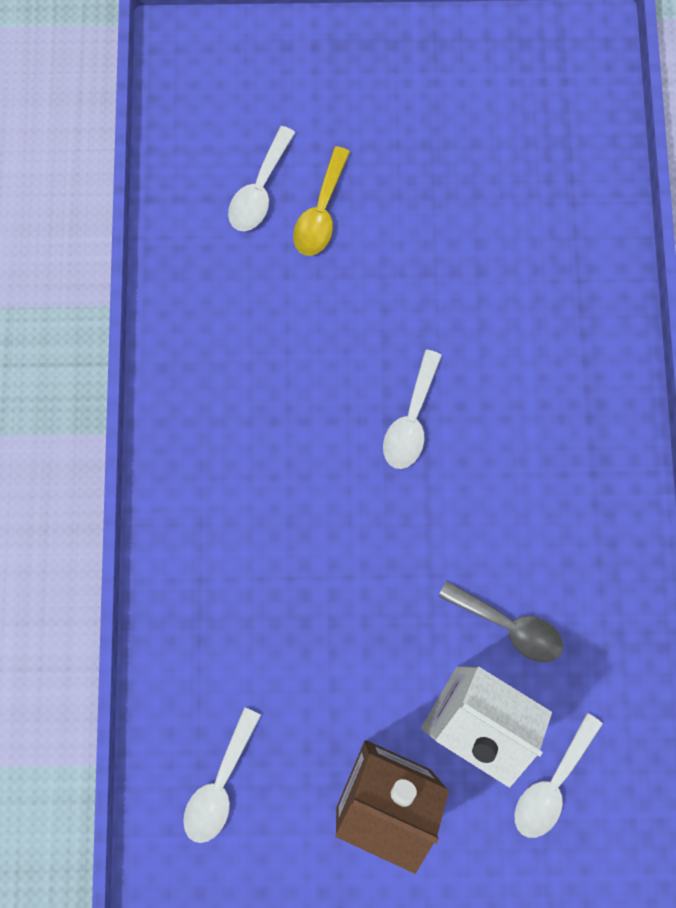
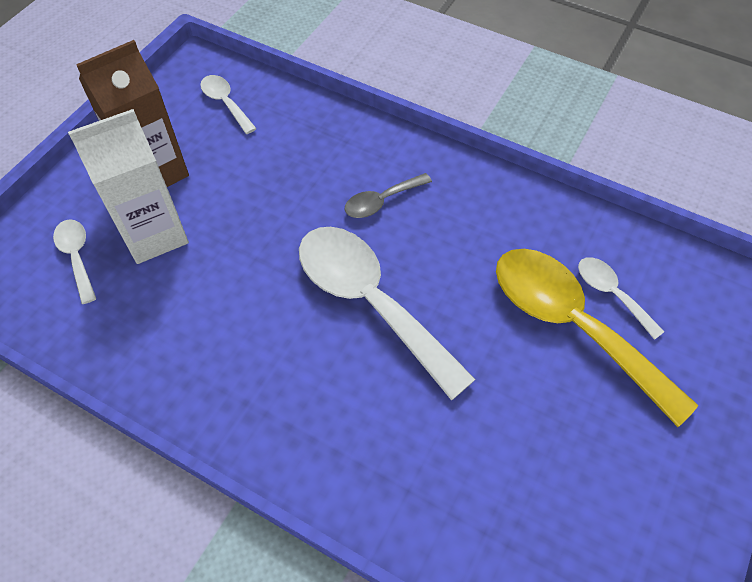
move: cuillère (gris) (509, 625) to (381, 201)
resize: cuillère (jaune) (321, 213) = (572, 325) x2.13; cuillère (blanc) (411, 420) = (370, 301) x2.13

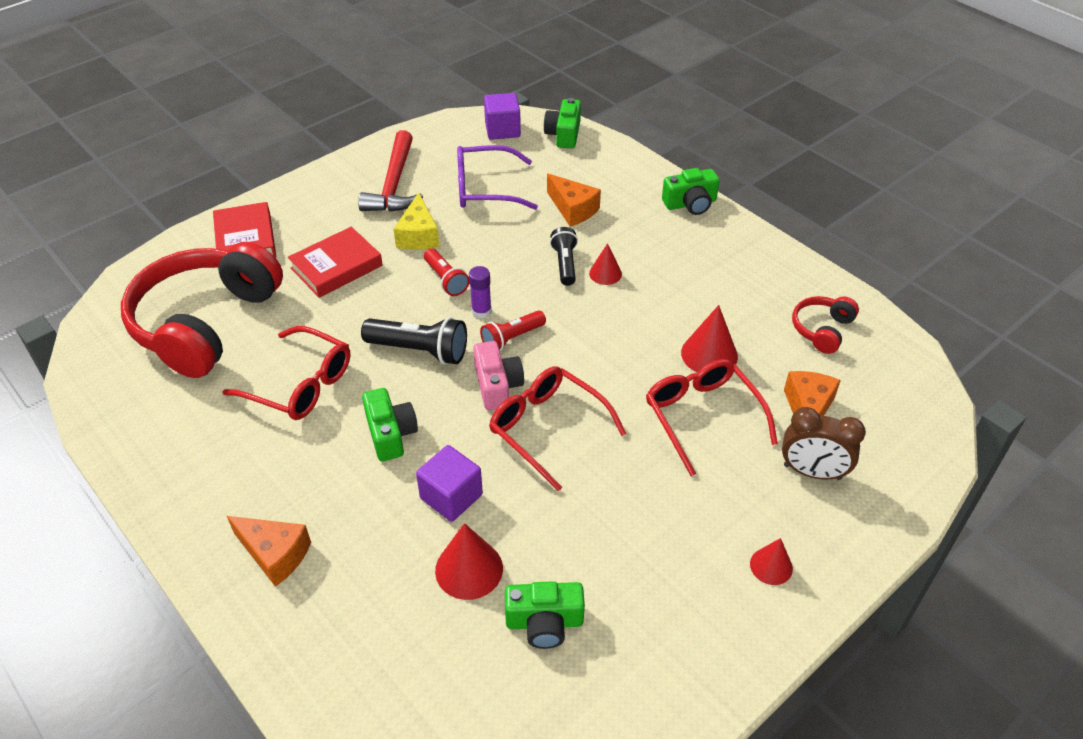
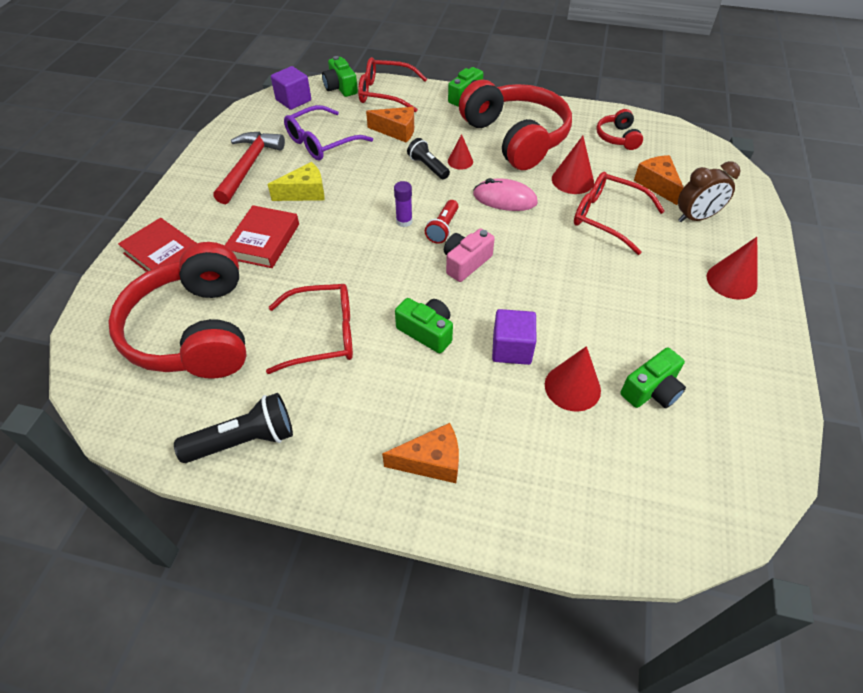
delete: lampe de poche (rouge) (445, 280)
insert: casque audio (rouge) (515, 138); souris (rose) (505, 199)
move: lampe de poche (noir) (419, 350) to (244, 440); lunettes (rouge) (547, 428) to (385, 93)
rotate: marteau (rouge) (394, 184) = (249, 166) 135 degrees counterclockwise; fromage (jaune) (418, 235) = (305, 192) 75 degrees counterclockwise; appareil photo (rose) (497, 386) = (465, 263) 90 degrees counterclockwise
resize: cône (rouge) (771, 566) = (731, 281) x1.60

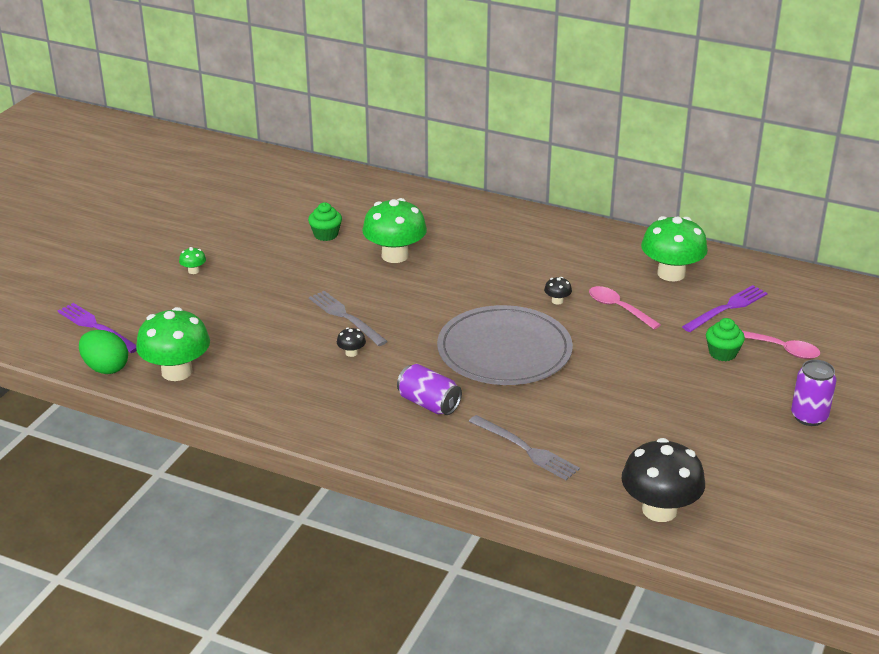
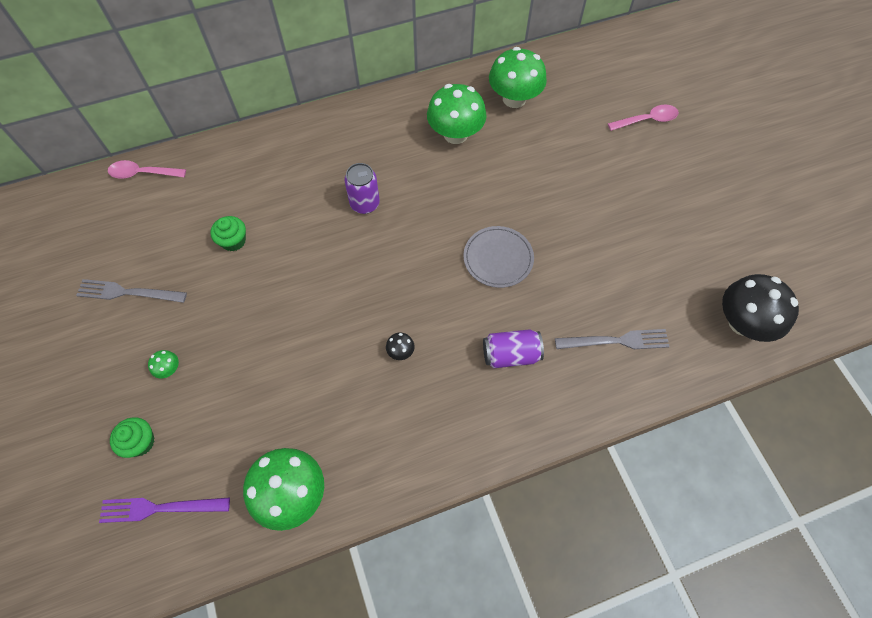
delete: œuf (vert) (105, 368); champignon (noir) (557, 301); fourchette (violet) (727, 308)
move: fourchette (gris) (345, 317) to (128, 292); champignon (vert) (395, 255) to (455, 134); cuillère (rose) (618, 308) to (142, 173); muffin (vert) (722, 353) to (140, 442); canette (violet) (809, 417) to (365, 204)
resize: assiette (gris) (504, 350) = (498, 258) x0.58

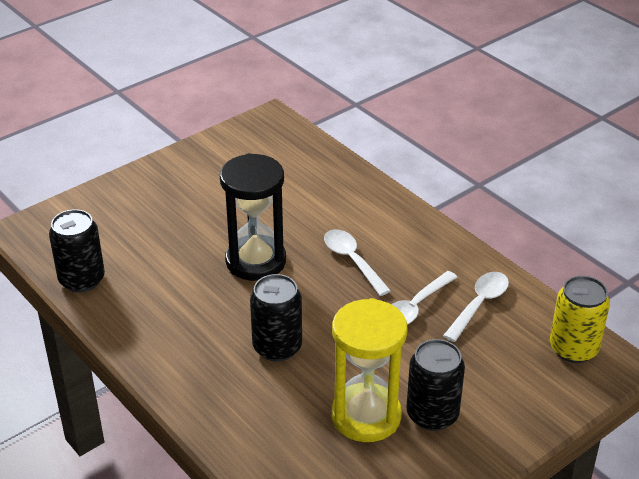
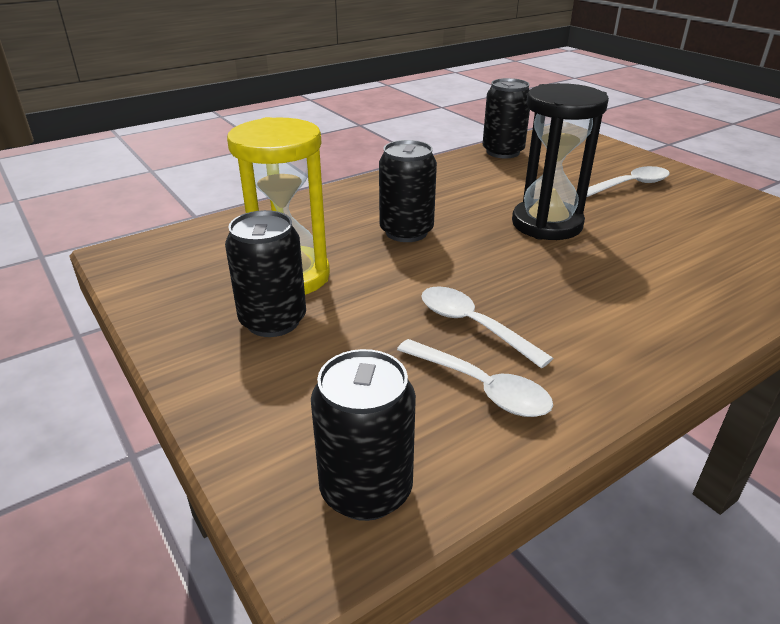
move: cuillère (blanc) (352, 261) to (630, 185)
recolor: canette (jaune) (573, 349) to canette (noir) (366, 490)

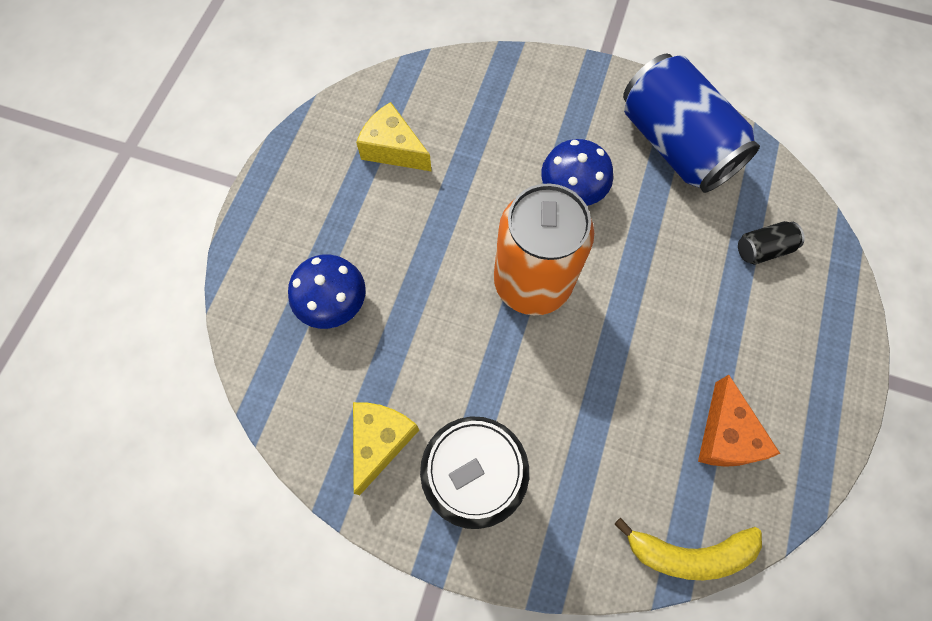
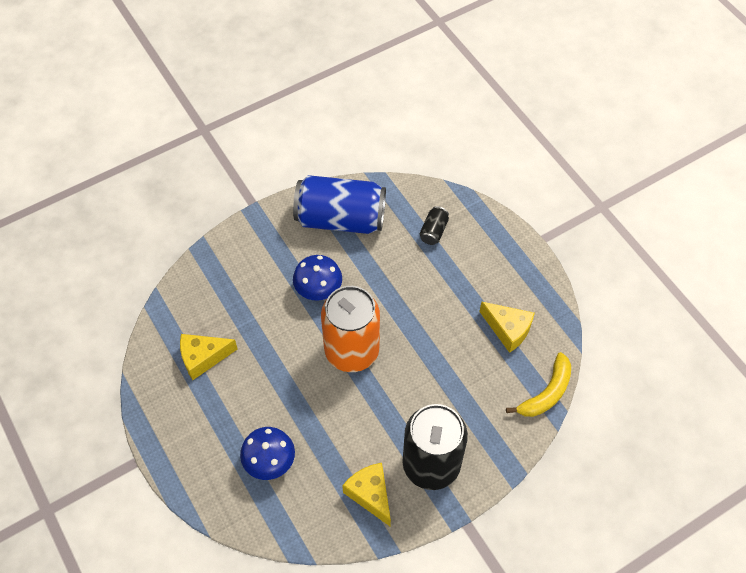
recolor: fromage (orange) (726, 436) to fromage (jaune) (508, 329)

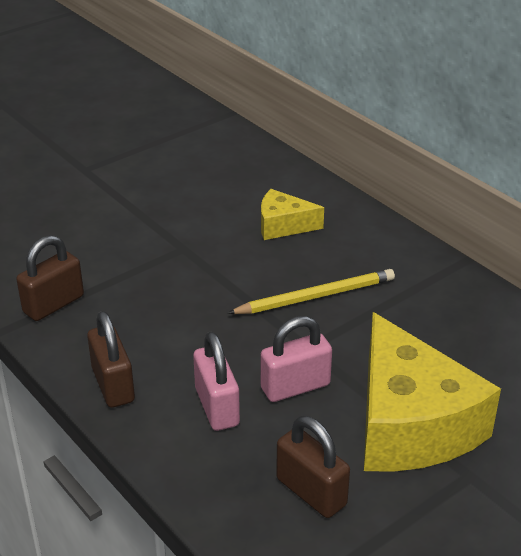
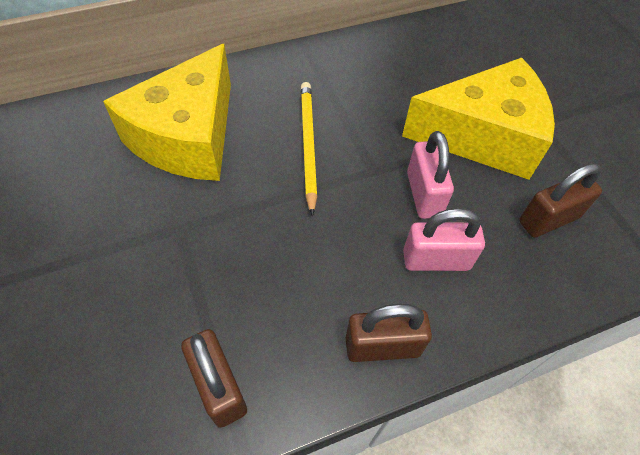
resize: fromage (jaune) (283, 225) = (188, 137) x2.02

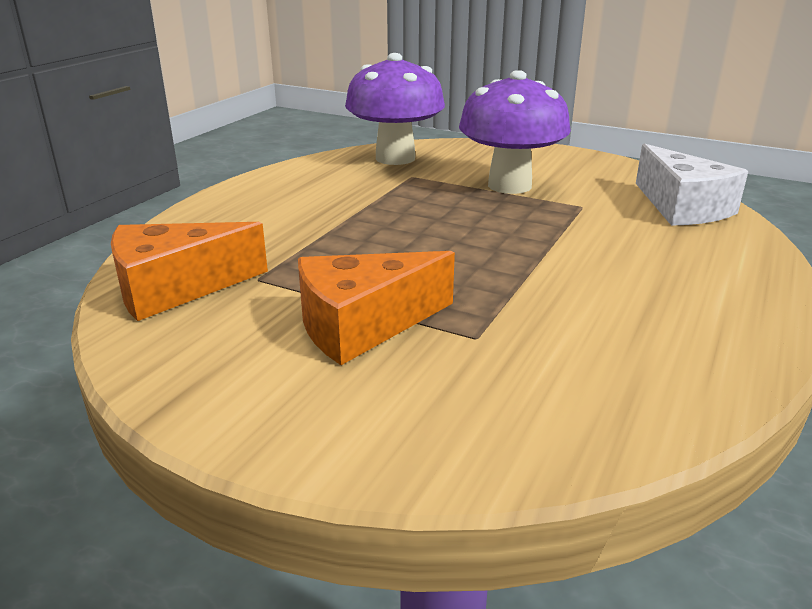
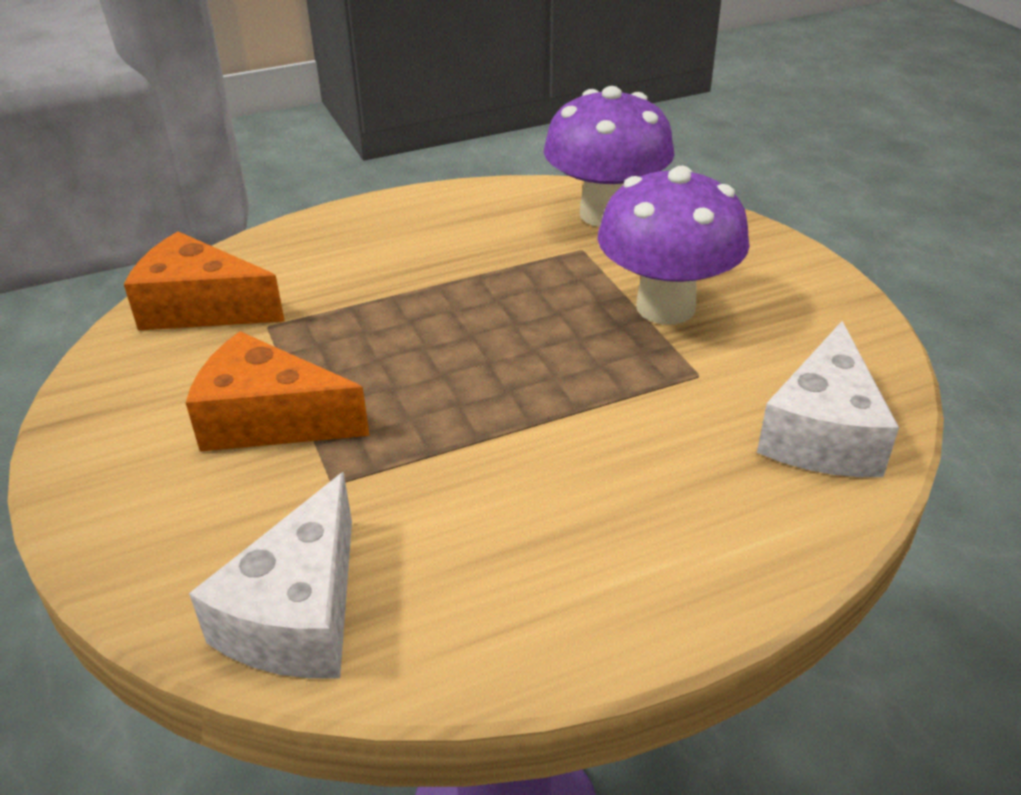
insert: fromage (blanc) (298, 613)

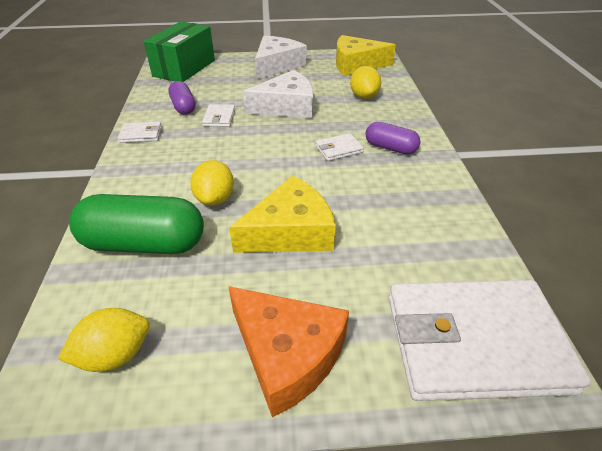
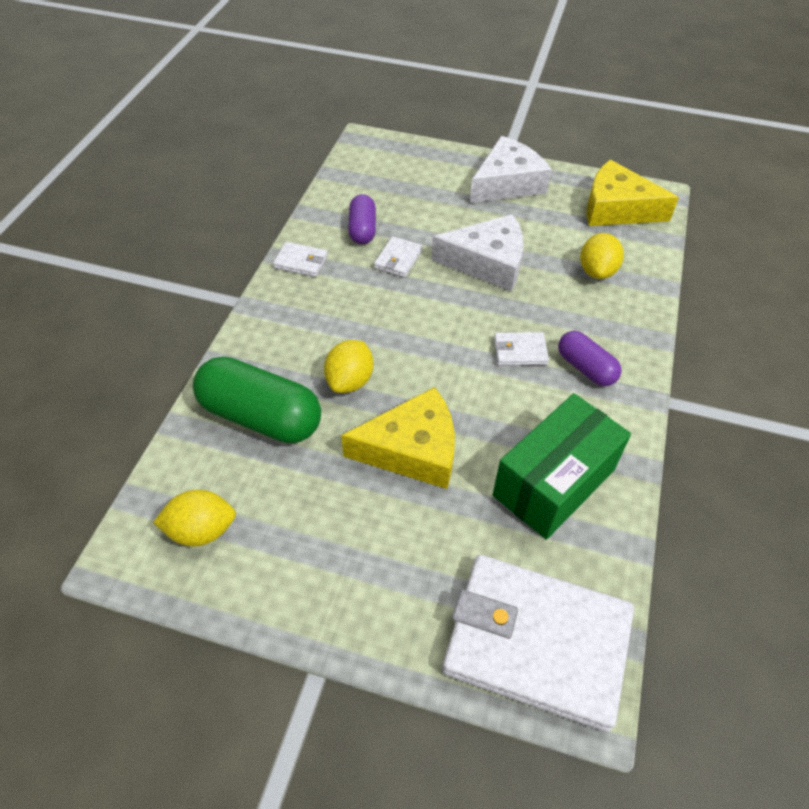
delete: fromage (orange) (287, 354)
move: boîte (vert) (184, 68) to (554, 482)

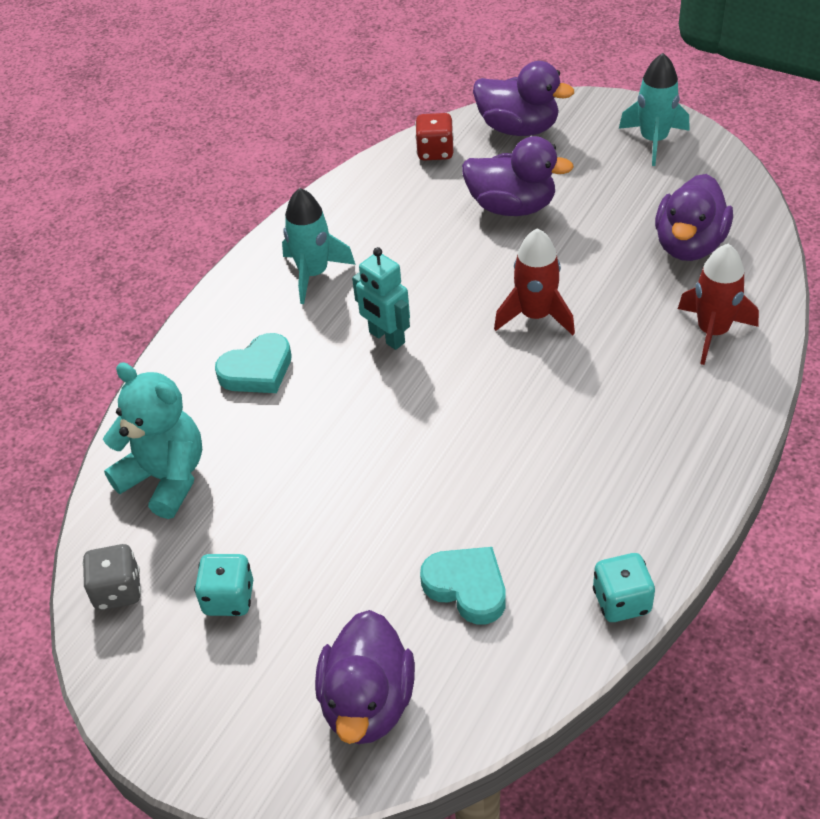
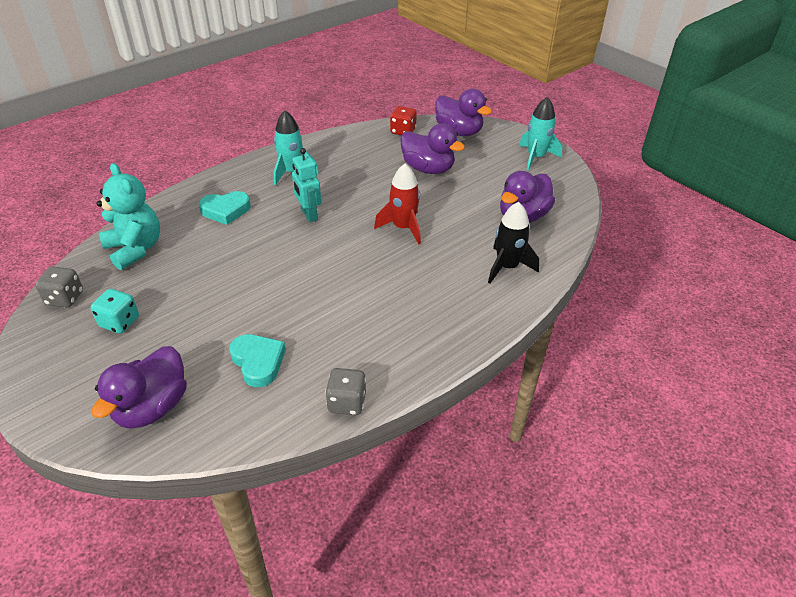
recolor: dé (turquoise) (621, 601) to dé (gris) (347, 402); fusée (rouge) (712, 332) to fusée (noir) (507, 267)

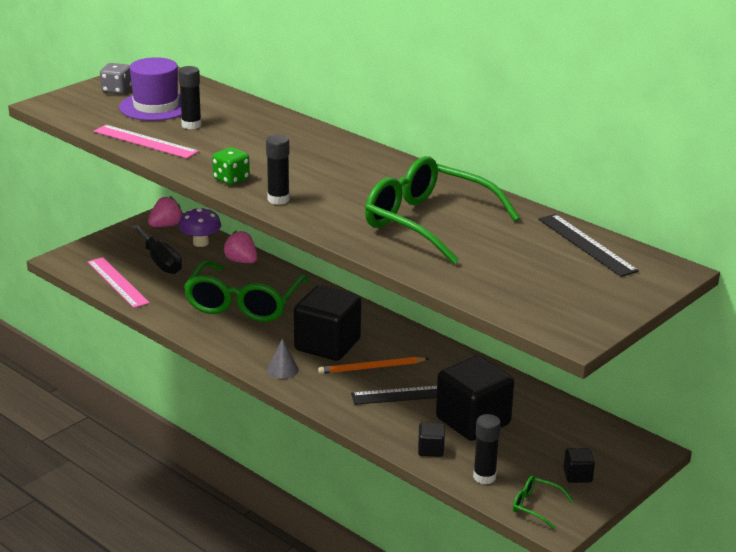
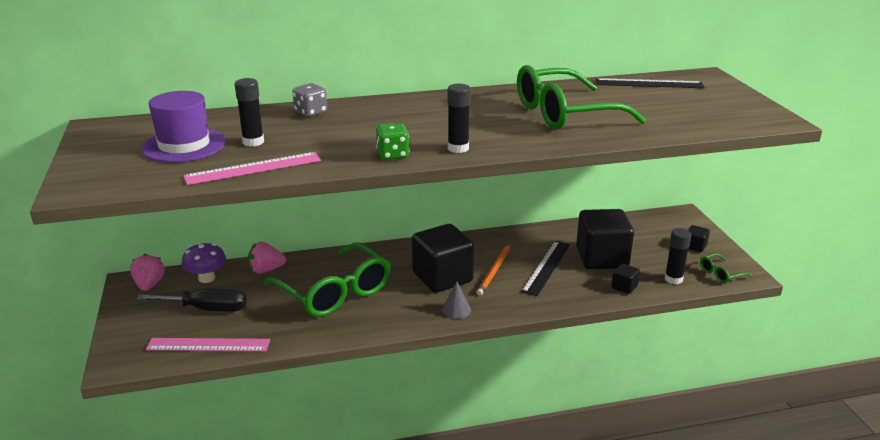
move: dé (gris) (116, 90) to (310, 112)

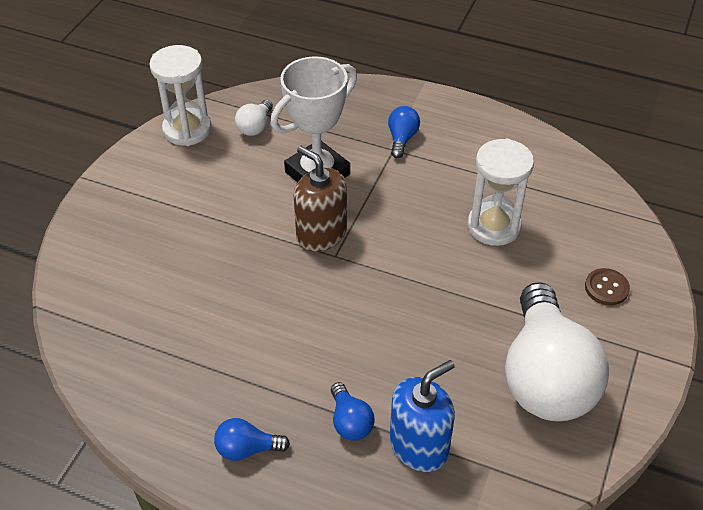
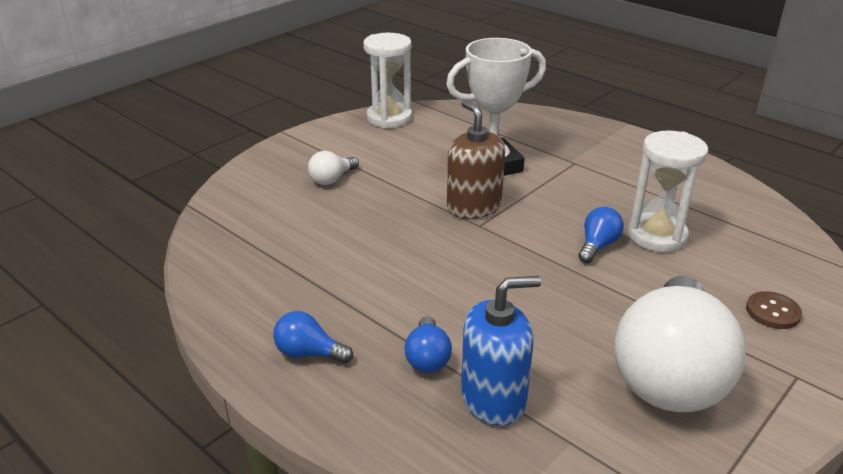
move: ampoule (blanc) (255, 126) to (332, 179); ampoule (bleu) (402, 139) to (597, 246)

